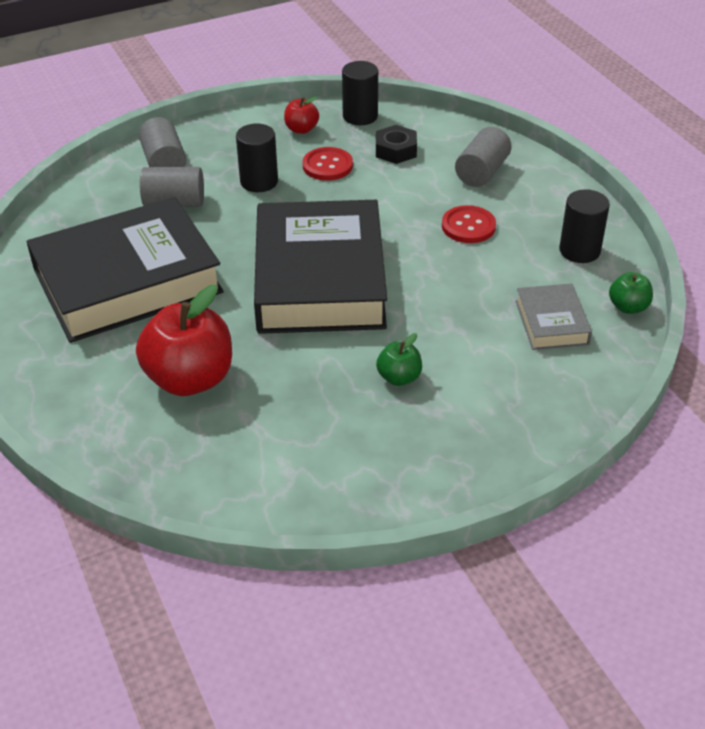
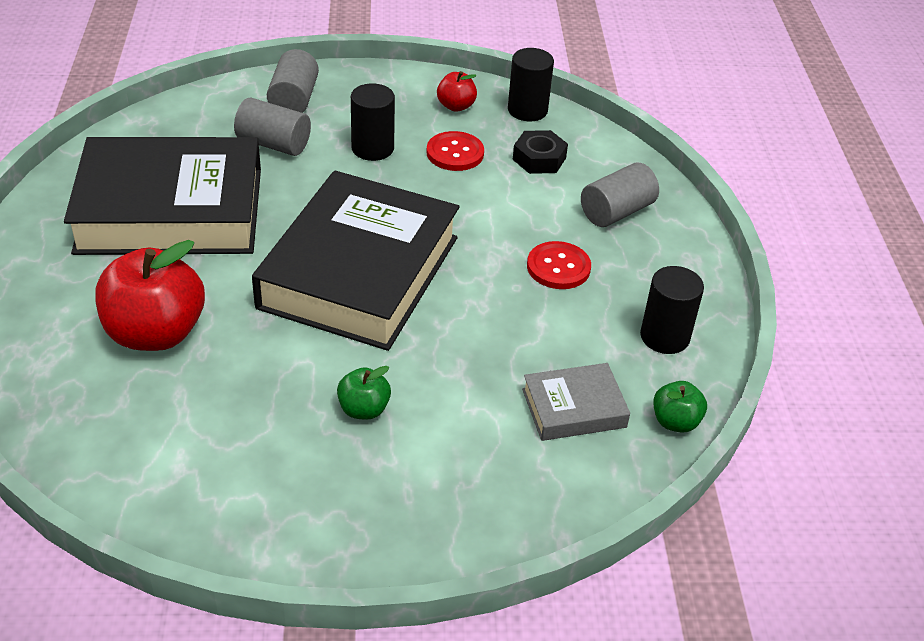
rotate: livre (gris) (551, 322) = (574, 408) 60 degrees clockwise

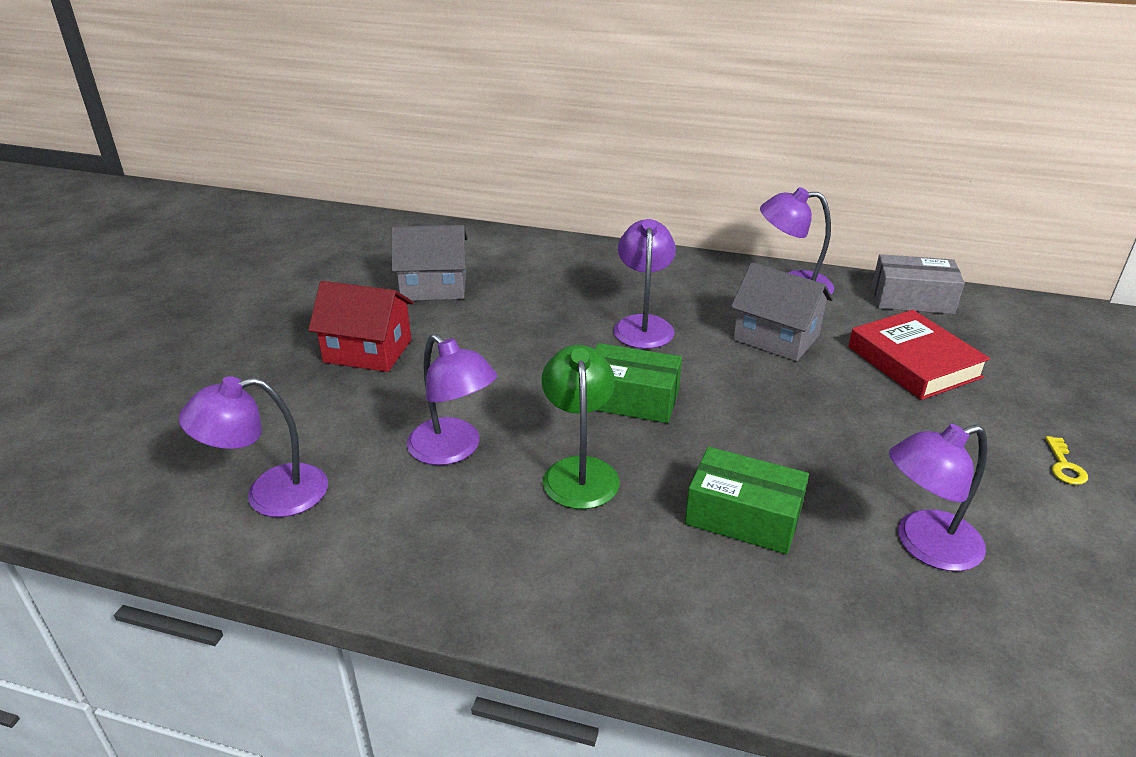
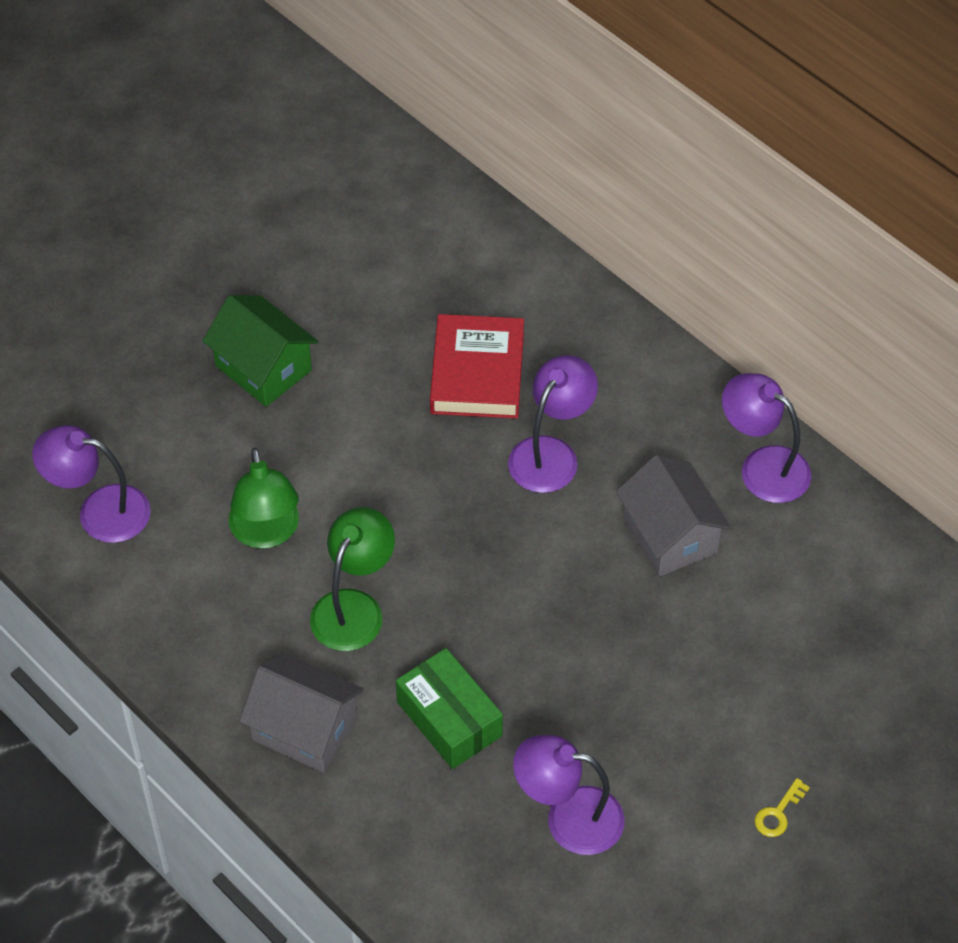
delete: boîte (vert) (631, 399); boîte (gris) (912, 299)
move: maison (gris) (434, 287) to (304, 729); livre (rouge) (913, 362) to (477, 373)
recolor: maison (rouge) (368, 351) to maison (vert) (263, 368); lampe (violet) (453, 450) to lampe (vert) (266, 533)

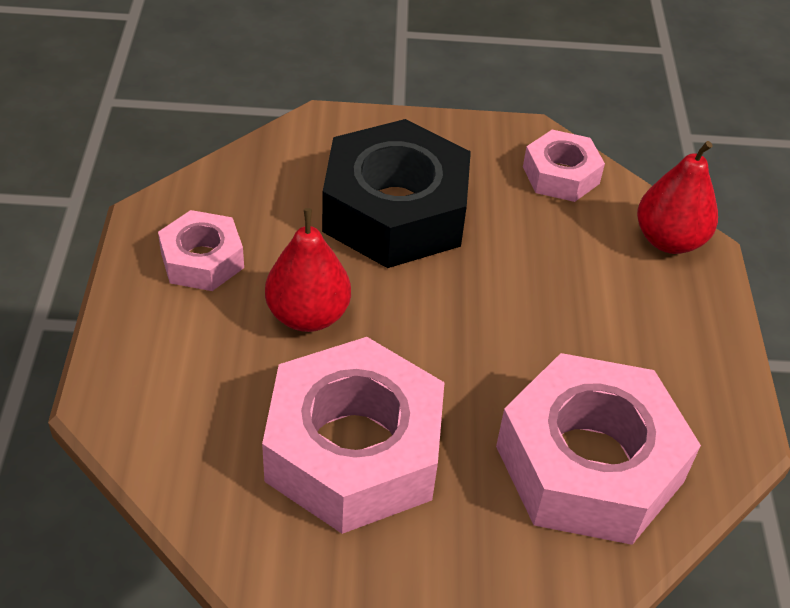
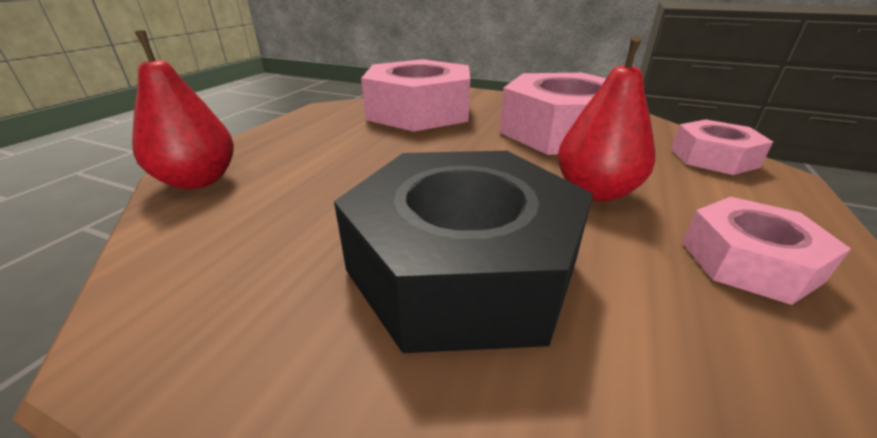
move: écrou (rose) (560, 175) to (713, 157)

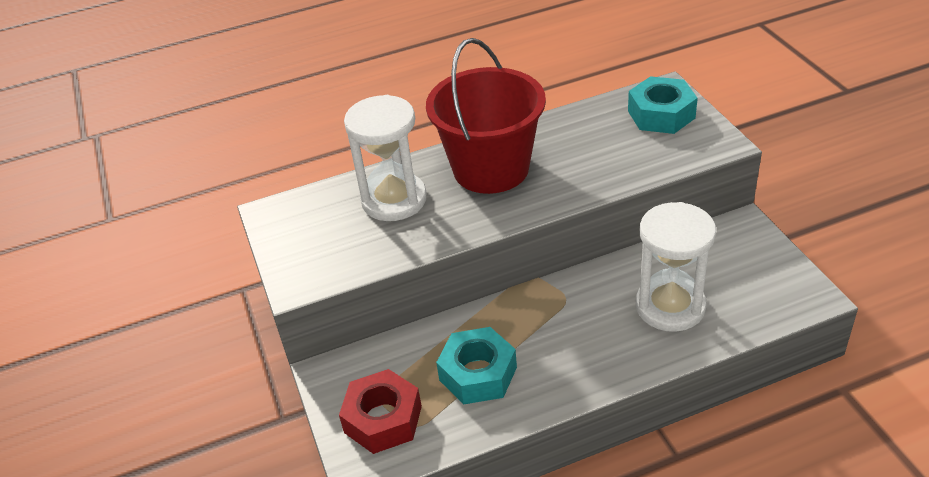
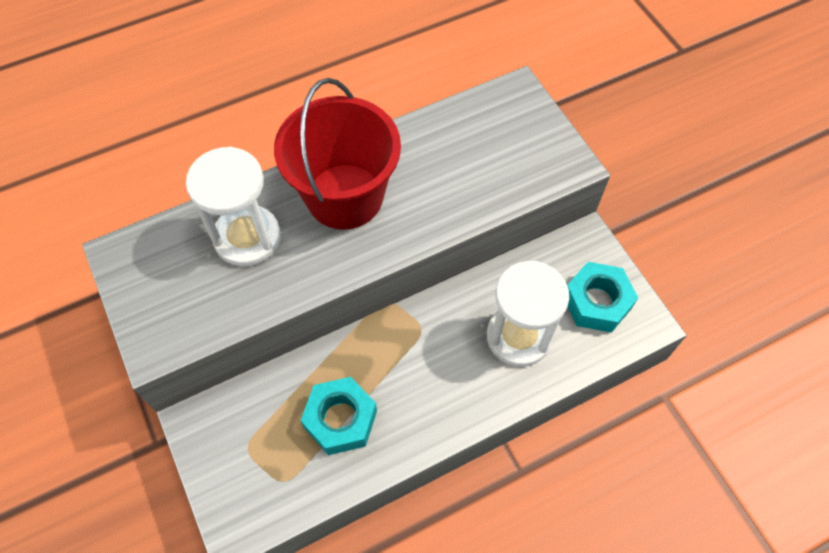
delete: écrou (rouge) (383, 419)
move: écrou (turquoise) (661, 114) to (597, 302)

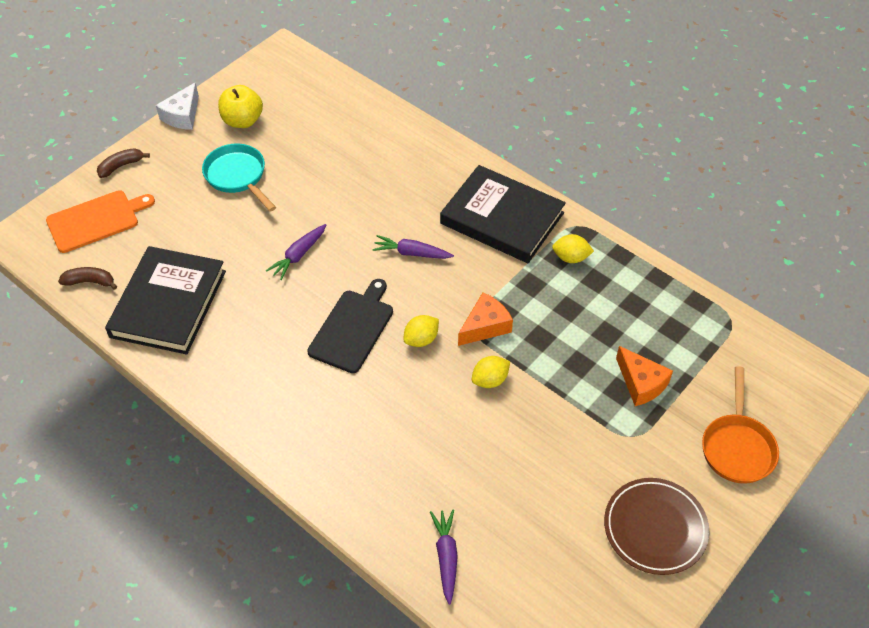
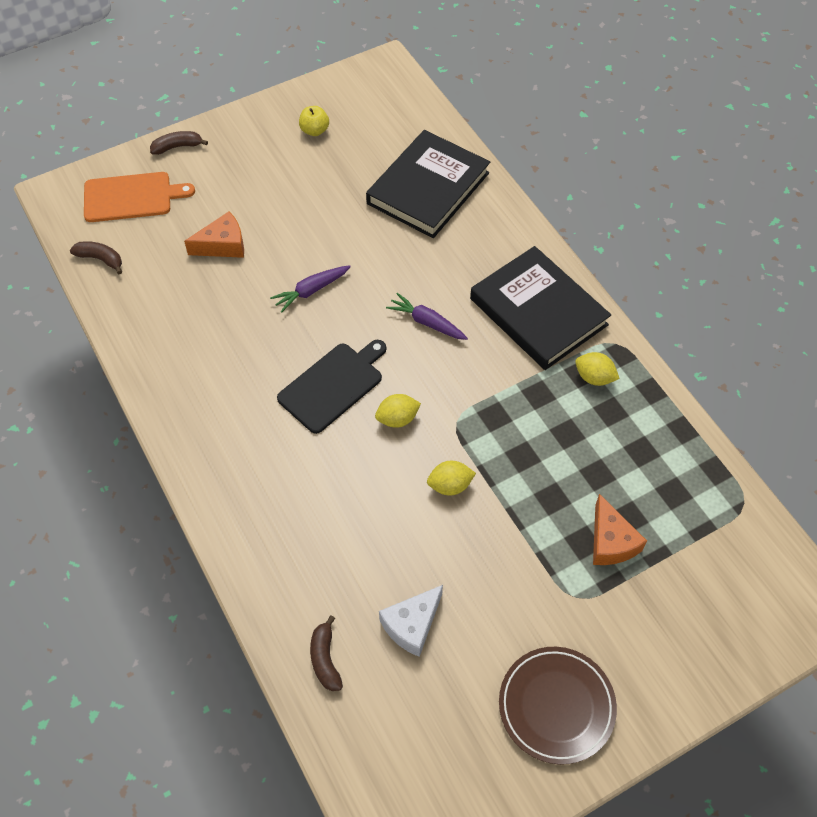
delete: poêle (turquoise) (238, 176); poêle (orange) (737, 447)
move: livre (noir) (169, 304) to (428, 188); fromage (blanc) (183, 116) to (412, 625); fromage (orange) (485, 326) to (223, 245)
replace: carotte (violet) (446, 557) to banane (marron) (325, 659)
resize: pomme (jaune) (242, 121) = (314, 130) x0.65

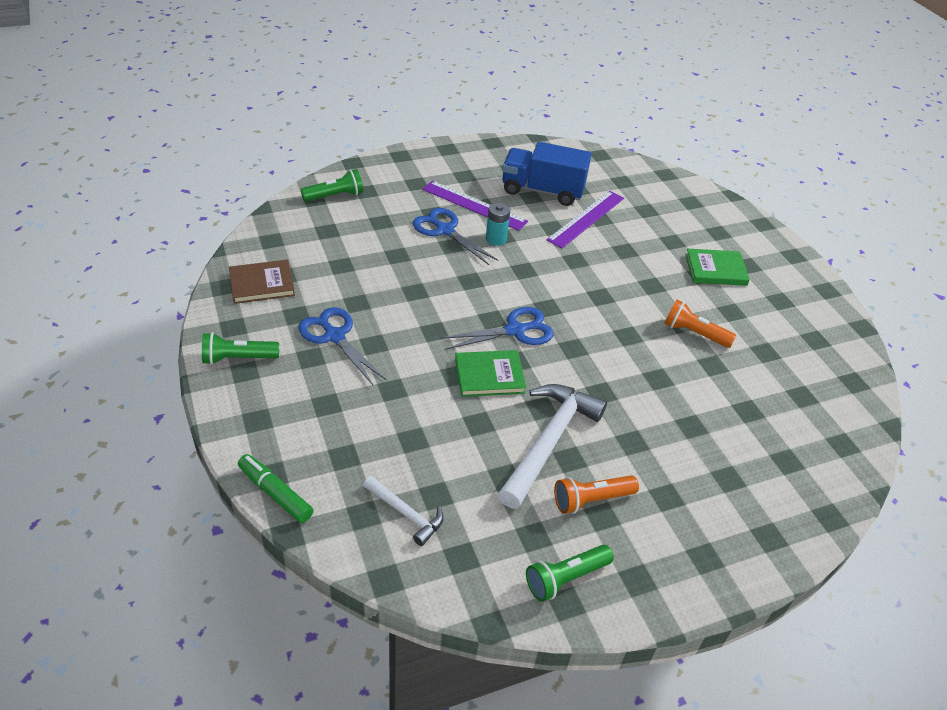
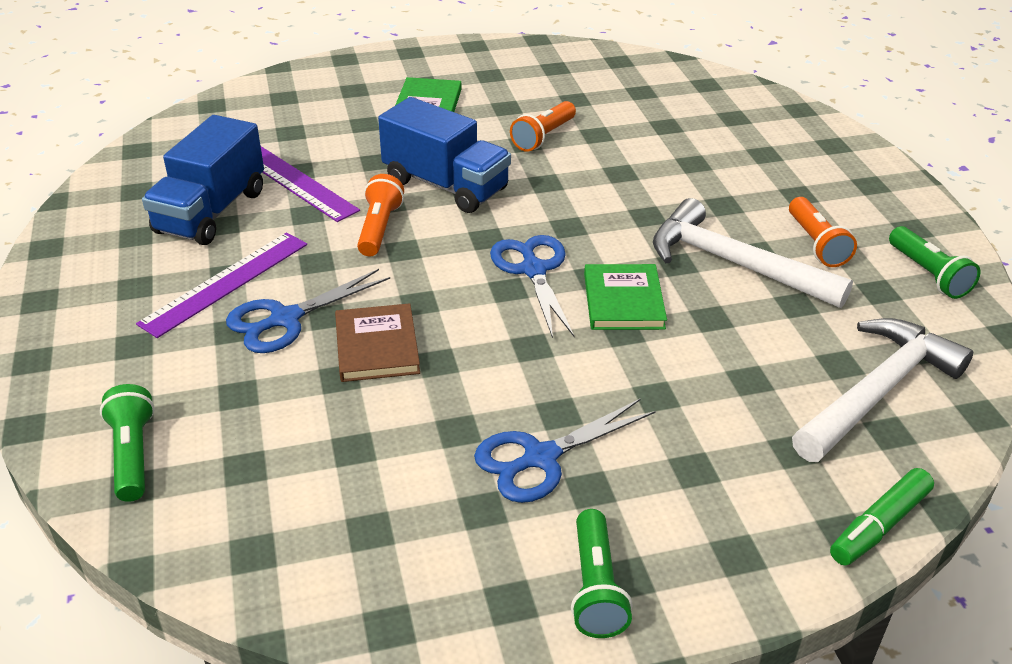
delete: pile (turquoise) (496, 239)
insert: lampe de poche (orange) (379, 228); camion (bleu) (445, 185)
move: livre (marron) (262, 284) to (377, 346)
resize: marteau (blanc) (406, 513) = (877, 391) x1.89

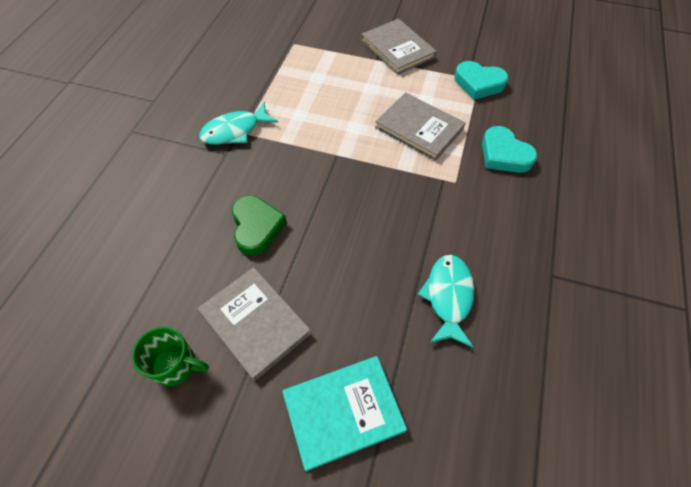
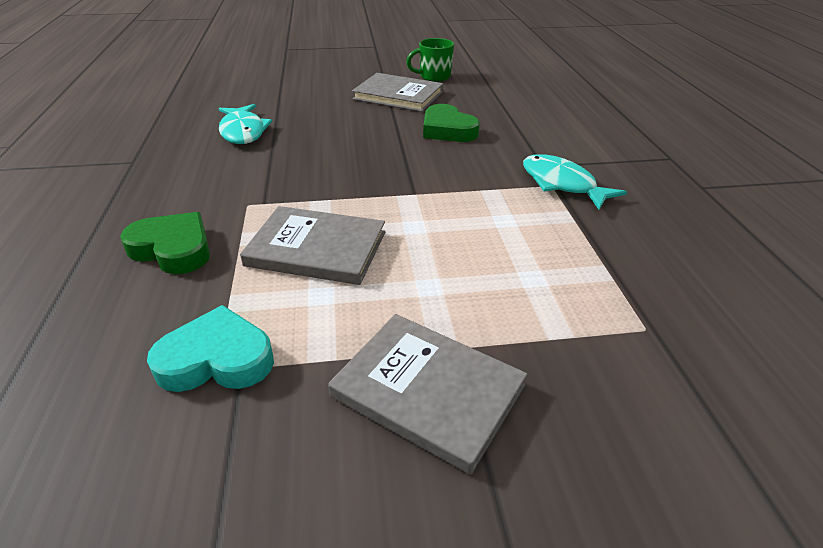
delete: livre (turquoise) (343, 411)
recolor: cœur (turquoise) (504, 154) to cœur (vert) (173, 249)
rotate: poisson (turquoise) (235, 131) = (562, 184) 75 degrees counterclockwise

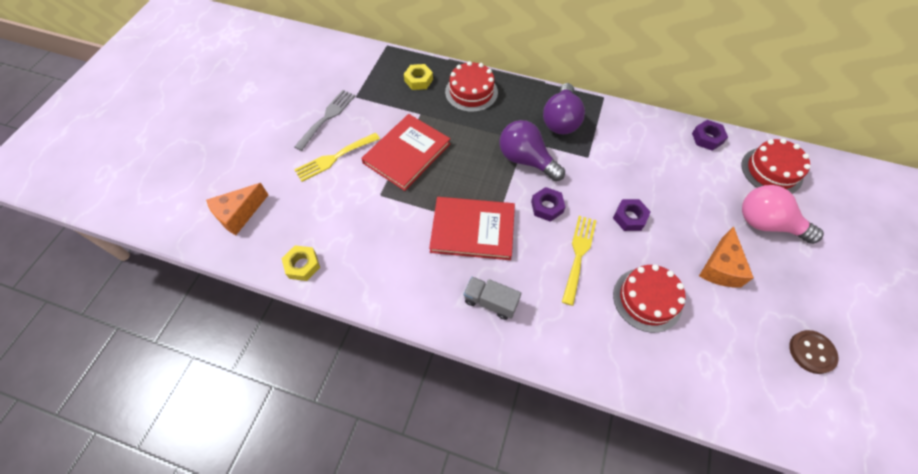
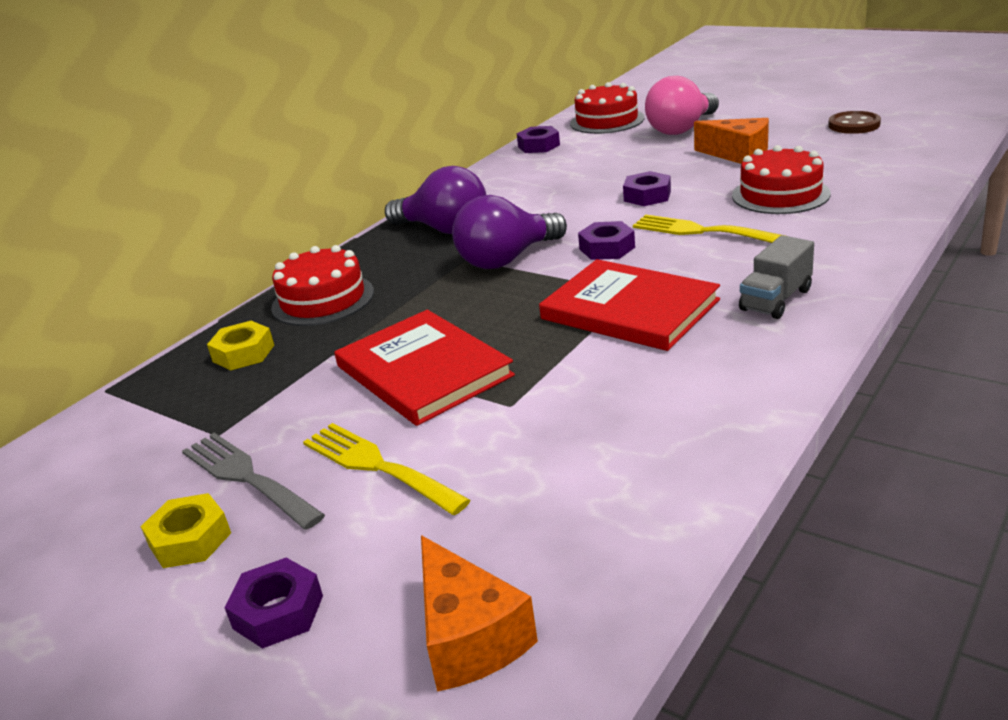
insert: écrou (violet) (278, 612)
move: écrou (jaune) (302, 265) to (190, 540)
rotate: fourchette (jaune) (334, 158) = (377, 466) 150 degrees clockwise; livre (rouge) (472, 229) = (629, 309) 75 degrees counterclockwise

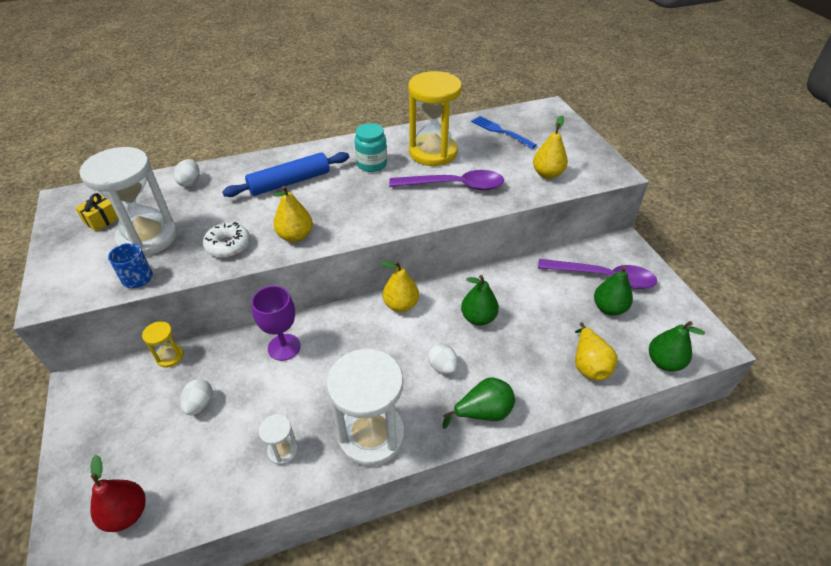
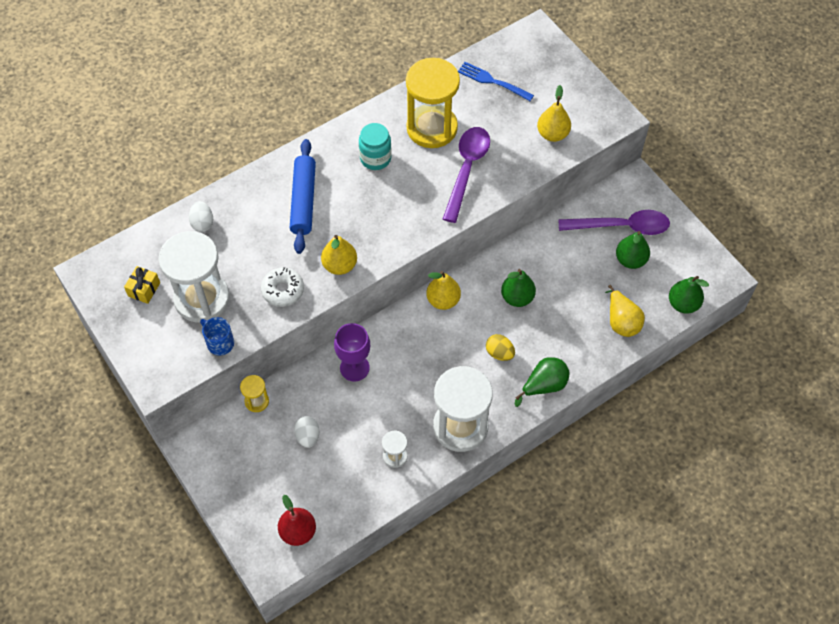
recolor: œuf (blanc) (442, 367) to œuf (jaune) (499, 353)
rotate: rouleau à pâtisserie (bleu) (290, 182) = (303, 200) 45 degrees counterclockwise; cuillère (violet) (454, 186) = (467, 170) 60 degrees counterclockwise

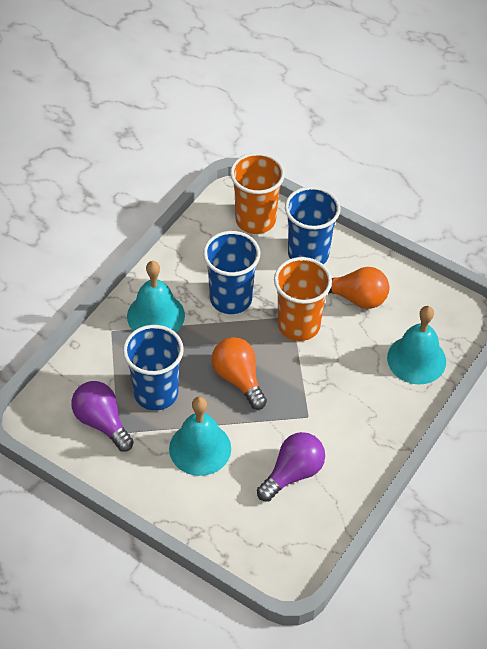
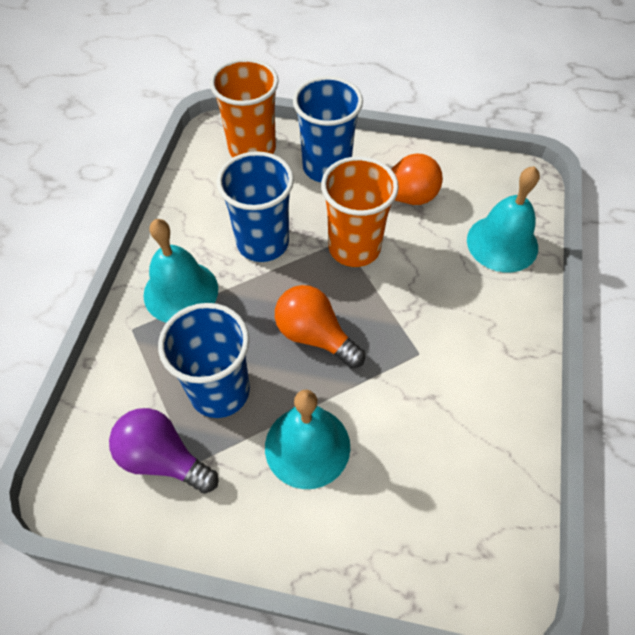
delete: ampoule (violet) (293, 473)

